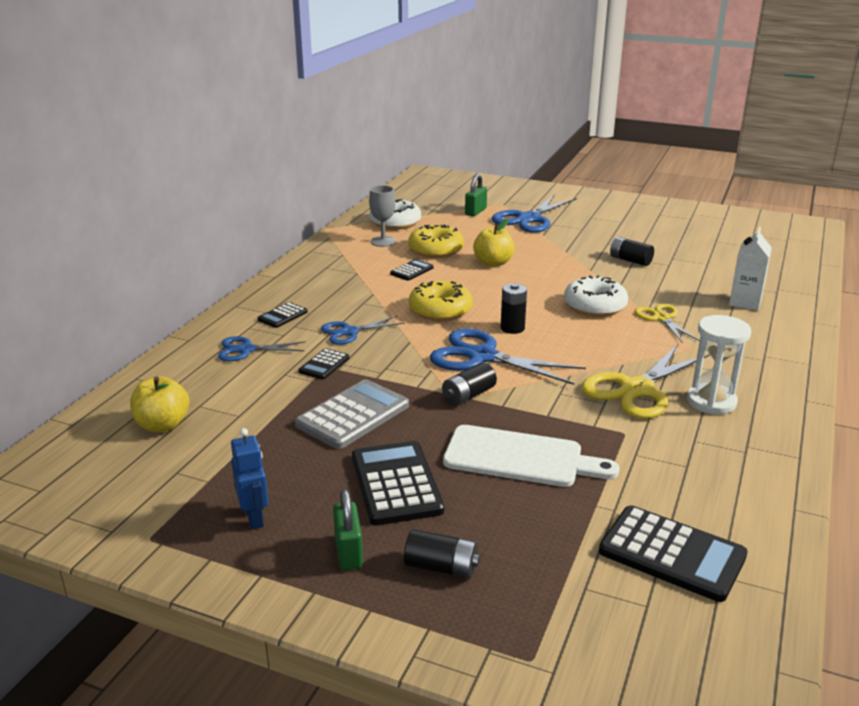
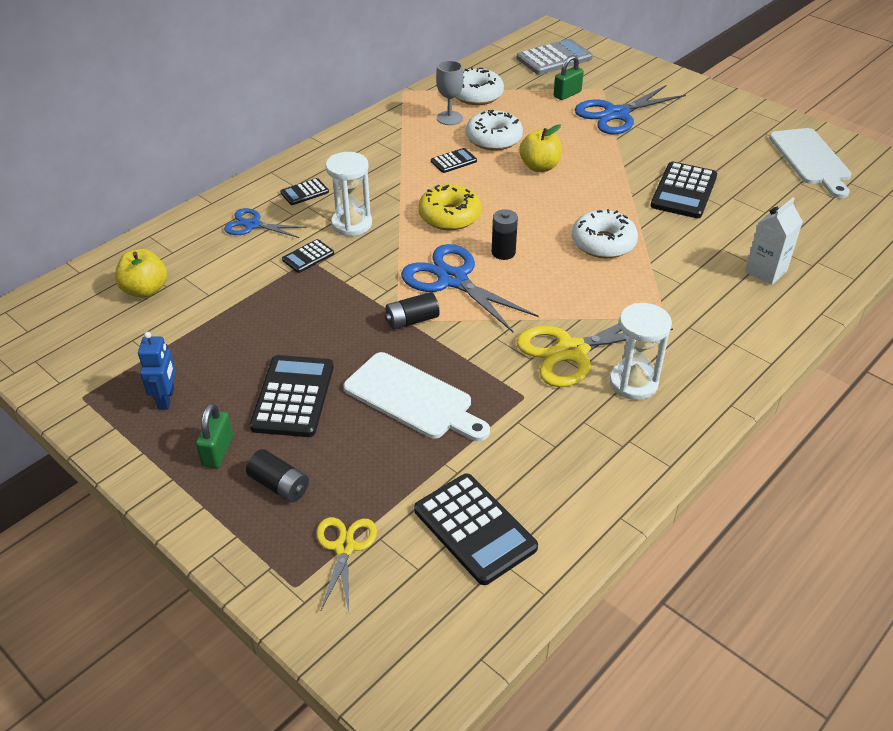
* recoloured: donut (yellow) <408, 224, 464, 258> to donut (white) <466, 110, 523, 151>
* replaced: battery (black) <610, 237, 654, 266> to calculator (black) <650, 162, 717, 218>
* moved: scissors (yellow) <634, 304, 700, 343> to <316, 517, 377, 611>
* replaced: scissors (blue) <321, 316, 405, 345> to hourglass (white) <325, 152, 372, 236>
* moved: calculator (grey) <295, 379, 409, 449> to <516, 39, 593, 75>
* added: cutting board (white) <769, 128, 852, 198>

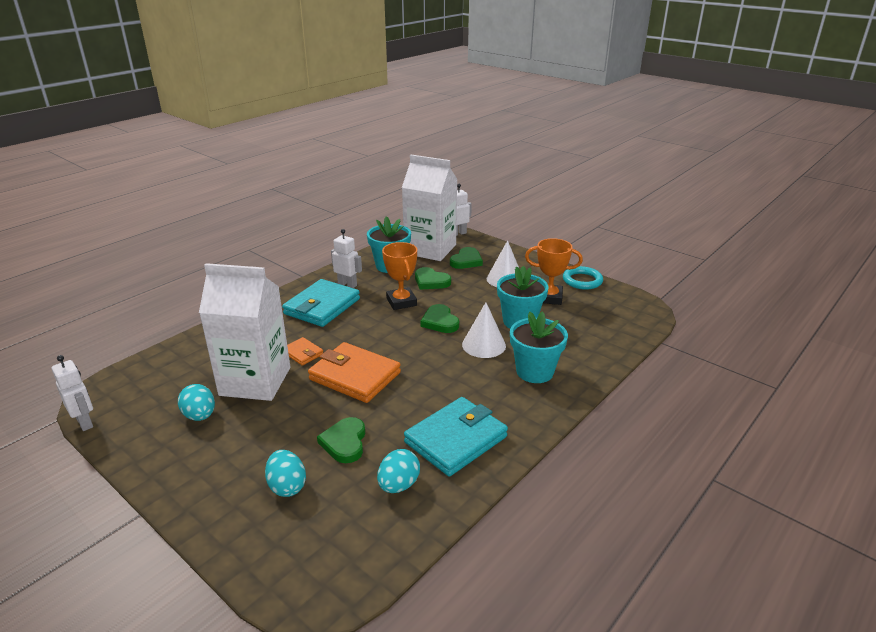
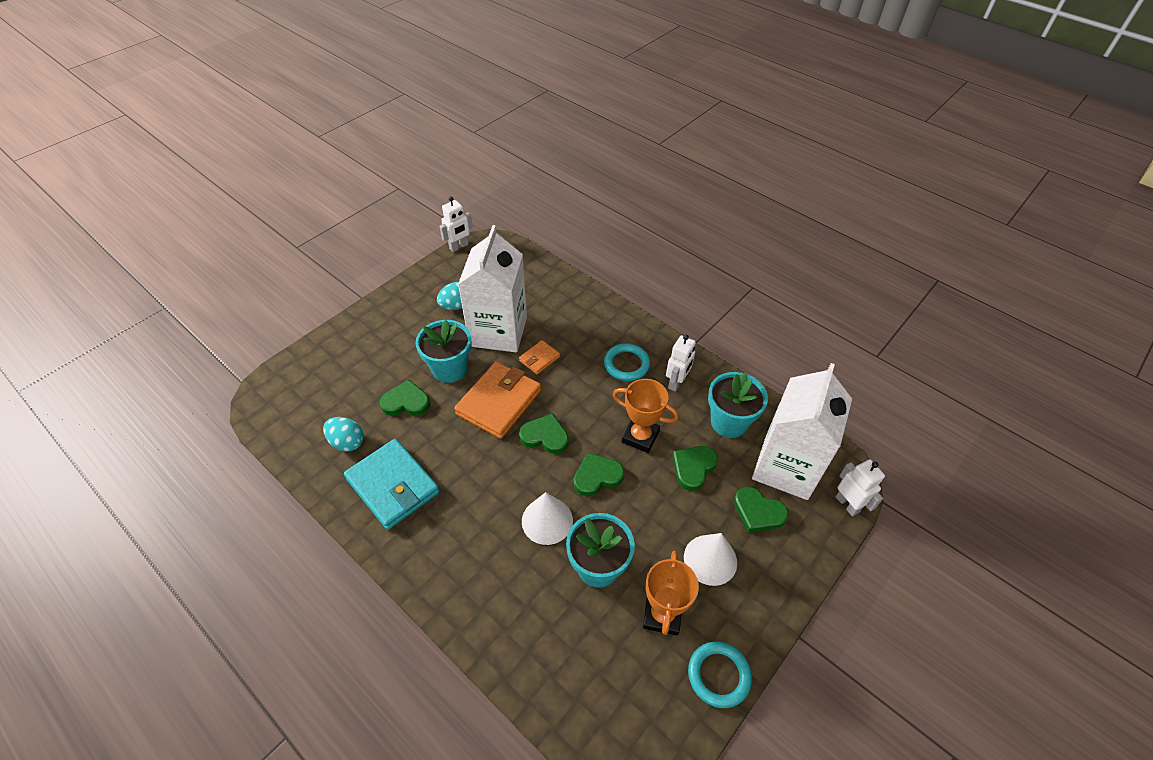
* turned: trophy (orange) <382, 242, 417, 310> = <613, 379, 679, 453> 45 degrees clockwise
* replaced: wallet (turquoise) <282, 279, 360, 327> to ring (turquoise) <604, 343, 650, 381>
* moved: flower pot (turquoise) <510, 311, 568, 383> to <416, 320, 472, 383>
* removed: egg (turquoise) <265, 450, 306, 497>
* added: heart (green) <519, 413, 569, 454>

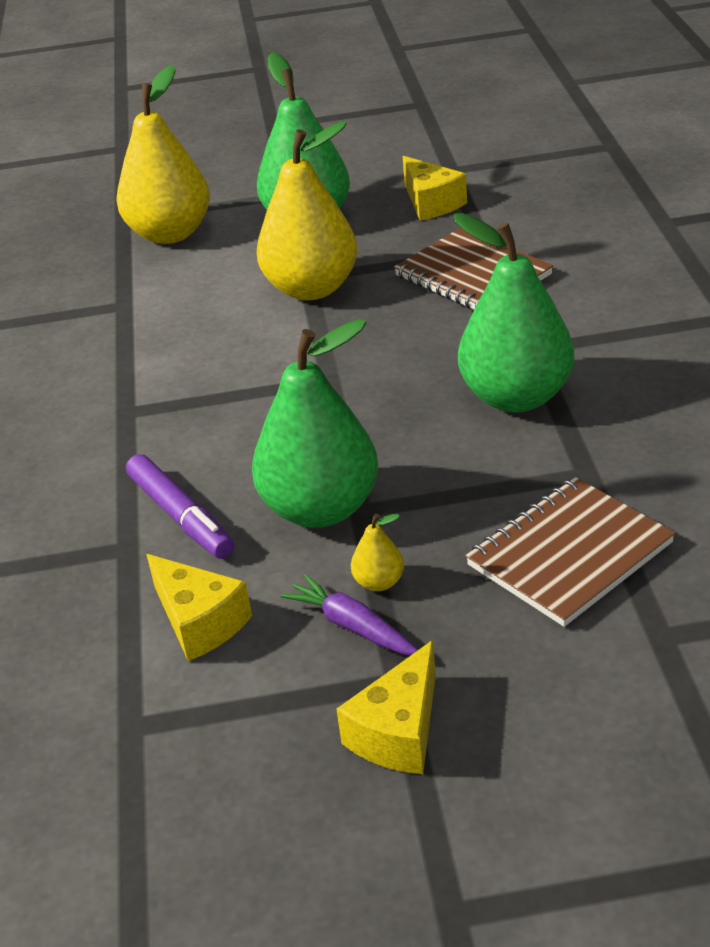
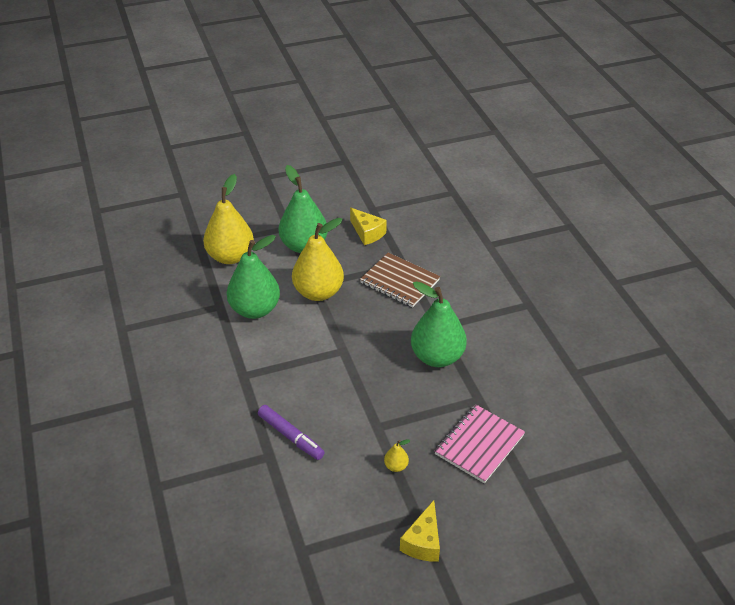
* moved: pear (green) <252, 319, 378, 528> to <227, 235, 280, 319>
* recoloured: notebook (brown) <466, 477, 675, 627> to notebook (pink) <434, 404, 525, 483>
* removed: cheese (yellow) <146, 554, 252, 661>
* removed: carrot (purple) <281, 574, 418, 655>

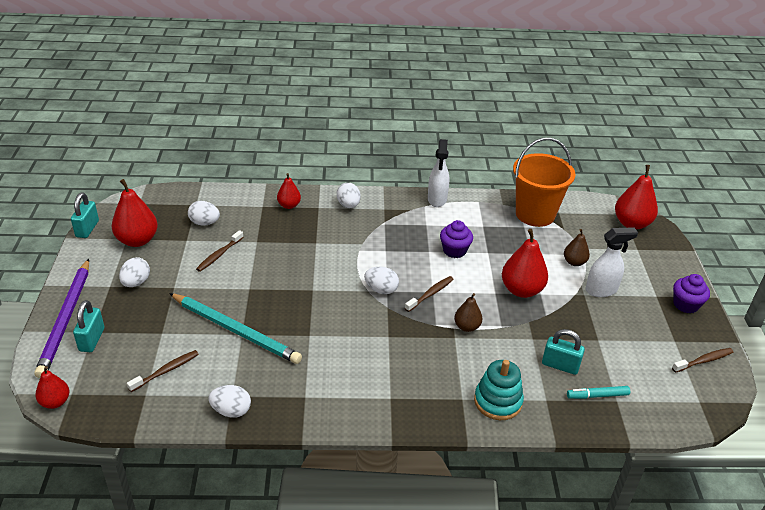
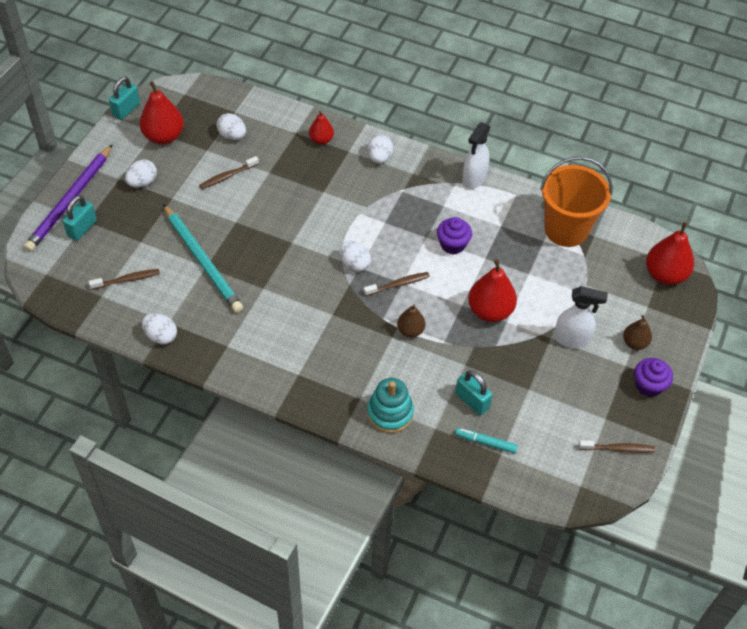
* moved: pear (brown) <564, 229, 590, 266> to <623, 315, 652, 350>
* removed: pear (red) <35, 366, 70, 409>

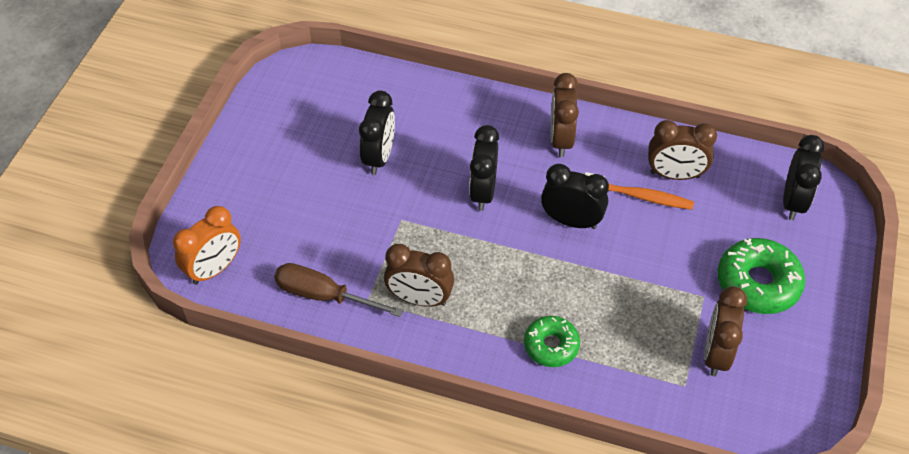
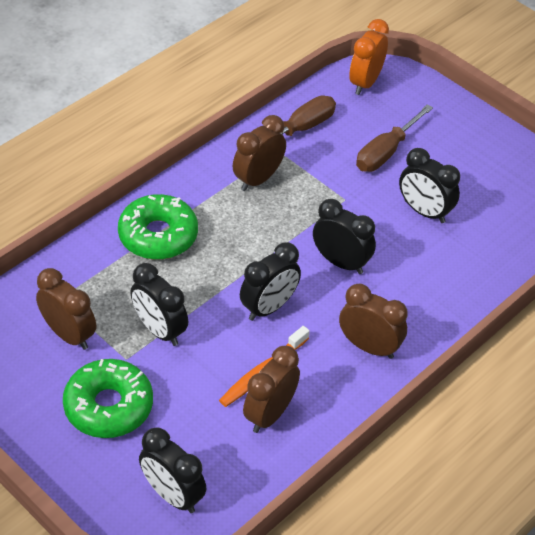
* turned: clock (orange) <173, 206, 241, 285> = <349, 19, 389, 95> 45 degrees clockwise
* resized: donut (green) <524, 316, 580, 367> = <118, 194, 198, 260> x1.58
* added: screwdriver (brown) <356, 104, 433, 172>
* added: clock (black) <131, 263, 188, 346>

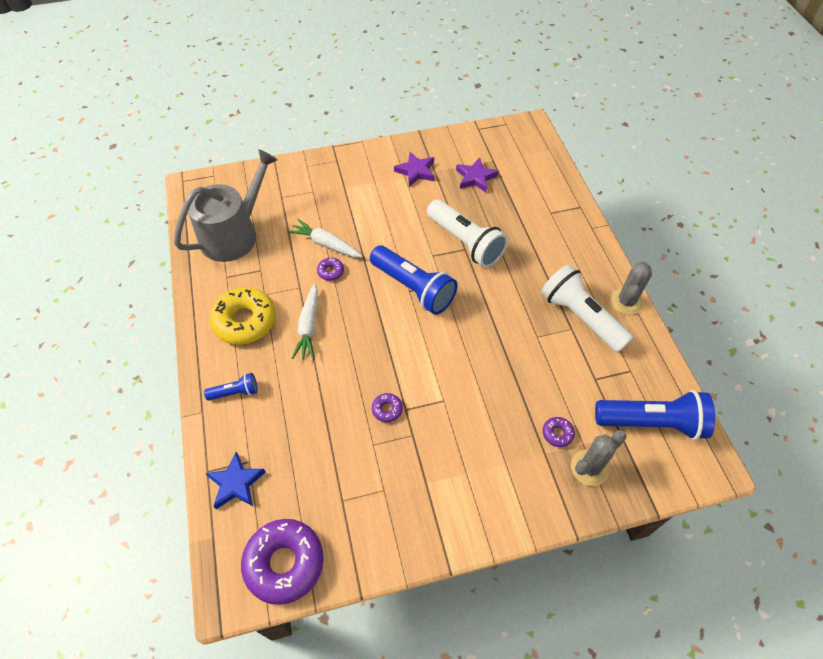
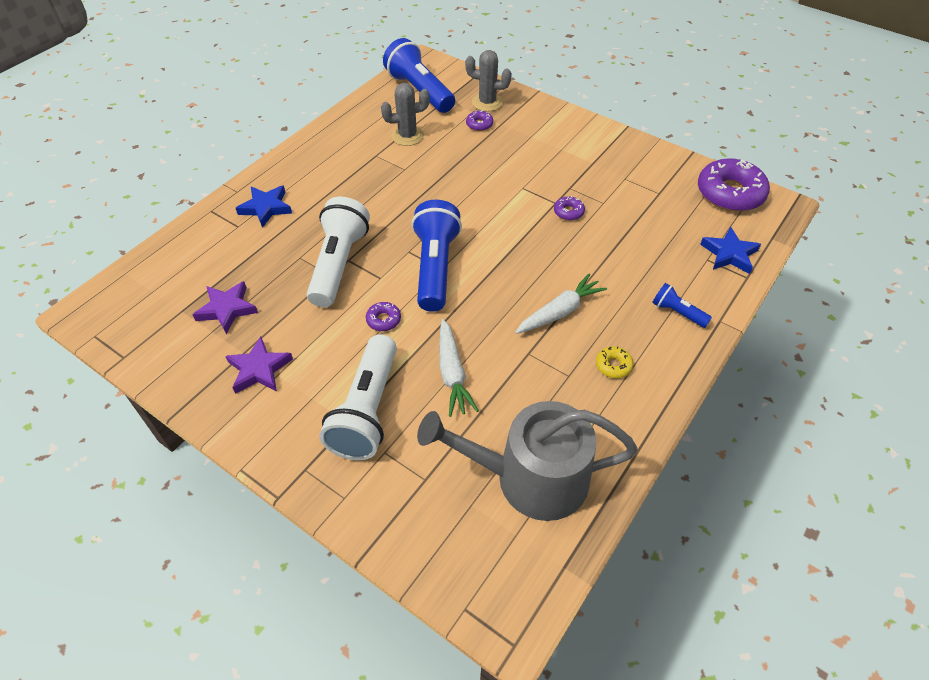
* moved: donut (purple) <317, 258, 344, 281> to <366, 302, 401, 331>
* moved: cactus (grey) <610, 261, 652, 315> to <381, 83, 430, 146>
* moved: flashlight (white) <541, 264, 633, 353> to <319, 334, 397, 460>
* resized: donut (yellow) <209, 287, 276, 345> = <596, 346, 633, 378> x0.44
* added: star (blue) <236, 186, 292, 228>

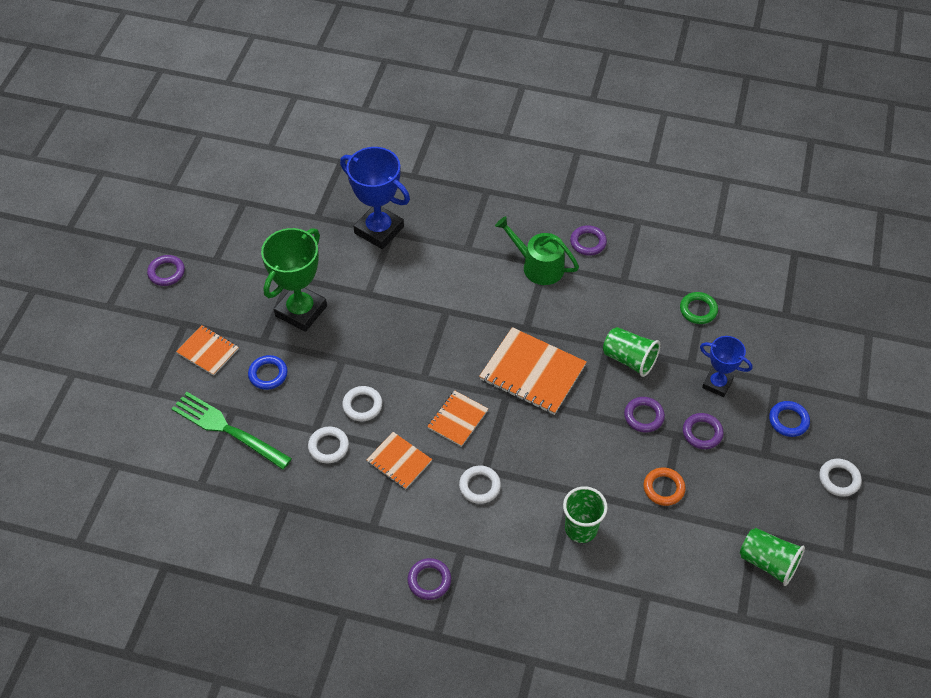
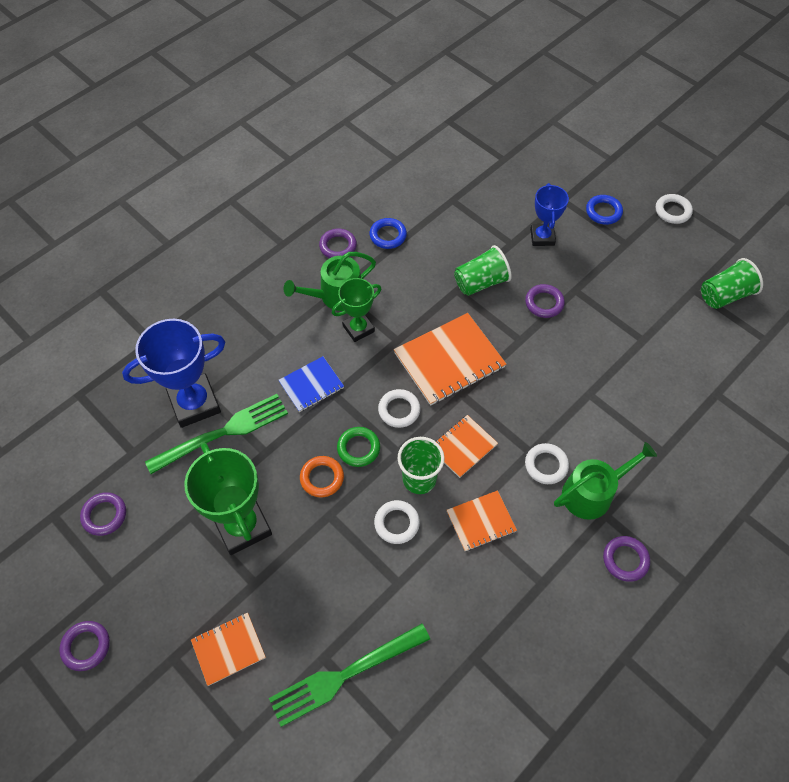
* moved: ring (green) <680, 292, 718, 324> to <337, 427, 380, 467>
* turned: trophy (blue) <700, 336, 753, 397> = <530, 183, 569, 246> 60 degrees counterclockwise
* moved: ring (blue) <248, 355, 288, 390> to <369, 218, 407, 249>
* turned: notebook (orange) <427, 390, 488, 447> = <435, 415, 498, 478> 75 degrees clockwise
* moved: ring (purple) <683, 413, 724, 449> to <80, 492, 126, 536>
* moved: ring (white) <308, 427, 349, 463> to <378, 389, 420, 428>
* moved: ring (orange) <643, 467, 686, 506> to <300, 456, 344, 497>
* moved: cup (green) <563, 486, 608, 543> to <398, 437, 445, 494>
* added: trophy (green) <332, 278, 381, 342>
* added: notebook (blue) <279, 356, 344, 412>
* added: fork (green) <145, 394, 288, 474>
* added: watering can (green) <554, 442, 657, 520>

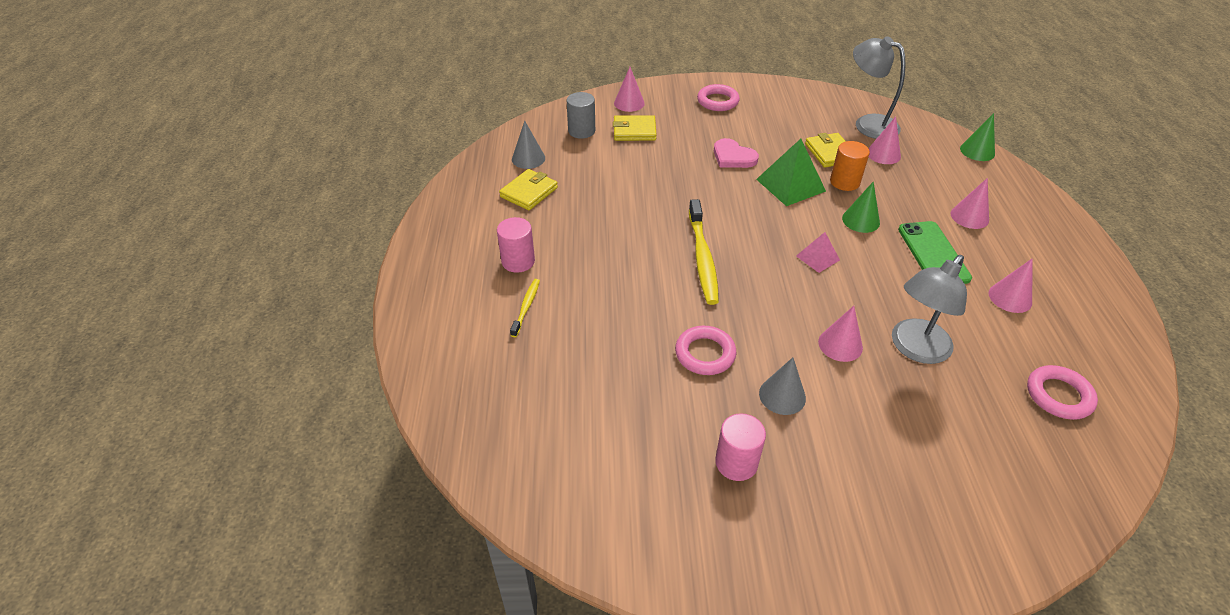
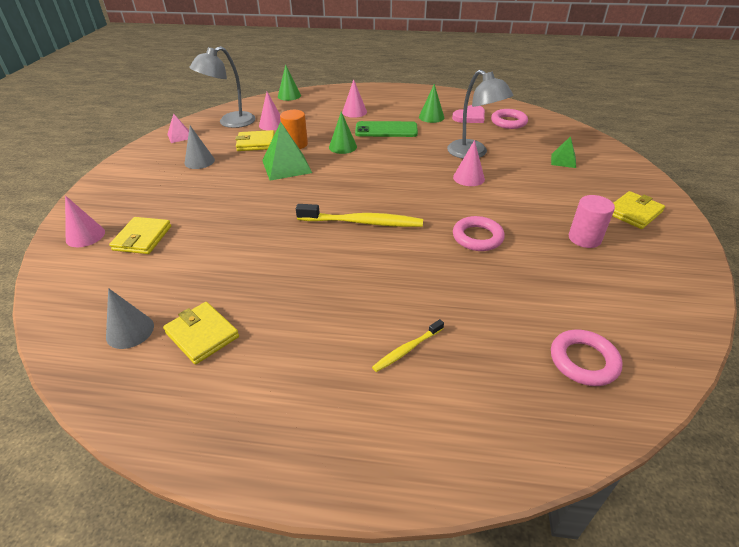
* moved: ring (pink) <697, 84, 740, 111> to <551, 330, 623, 386>
* removed: cylinder (grey) <567, 92, 595, 139>
* moved: heart (pink) <714, 138, 759, 168> to <452, 105, 485, 123>
* removed: cylinder (pink) <497, 217, 535, 273>
* moved: pyramid (pink) <796, 232, 840, 273> to <167, 113, 189, 143>
* recoloured: cone (pink) <989, 258, 1033, 313> to cone (green) <419, 84, 444, 123>
* turned: toothbrush (yellow) <510, 279, 540, 337> = <372, 319, 444, 372> 60 degrees counterclockwise
* moved: cone (grey) <759, 357, 806, 415> to <185, 126, 215, 169>
* added: pyramid (green) <551, 136, 576, 168>
* added: wallet (yellow) <612, 191, 665, 229>

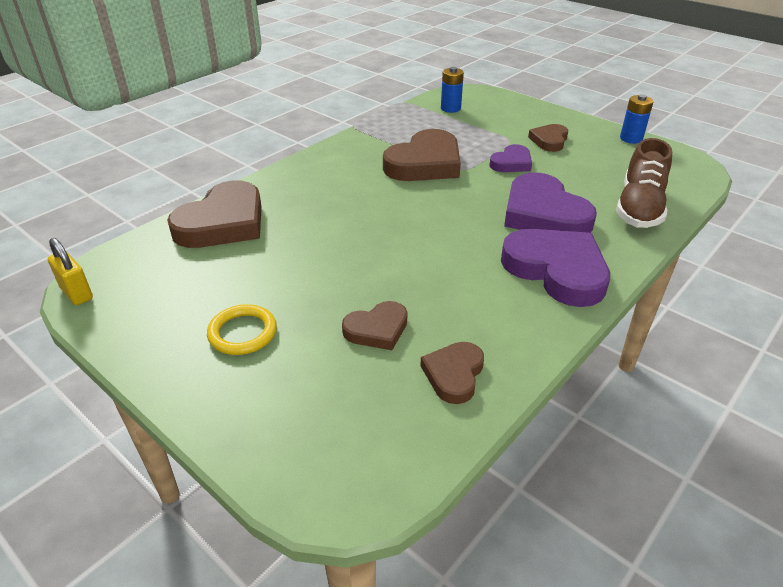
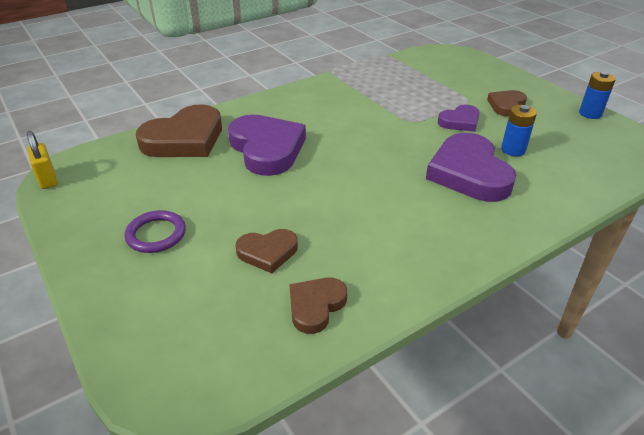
* moved: battery (blue) <441, 67, 464, 113> to <501, 105, 537, 156>
* removed: heart (brown) <383, 129, 461, 181>
* removed: shoe (brown) <616, 138, 672, 228>
* moved: heart (purple) <501, 229, 610, 307> to <228, 115, 306, 176>
* recoloured: ring (yellow) <207, 304, 277, 355> to ring (purple) <124, 210, 186, 253>

